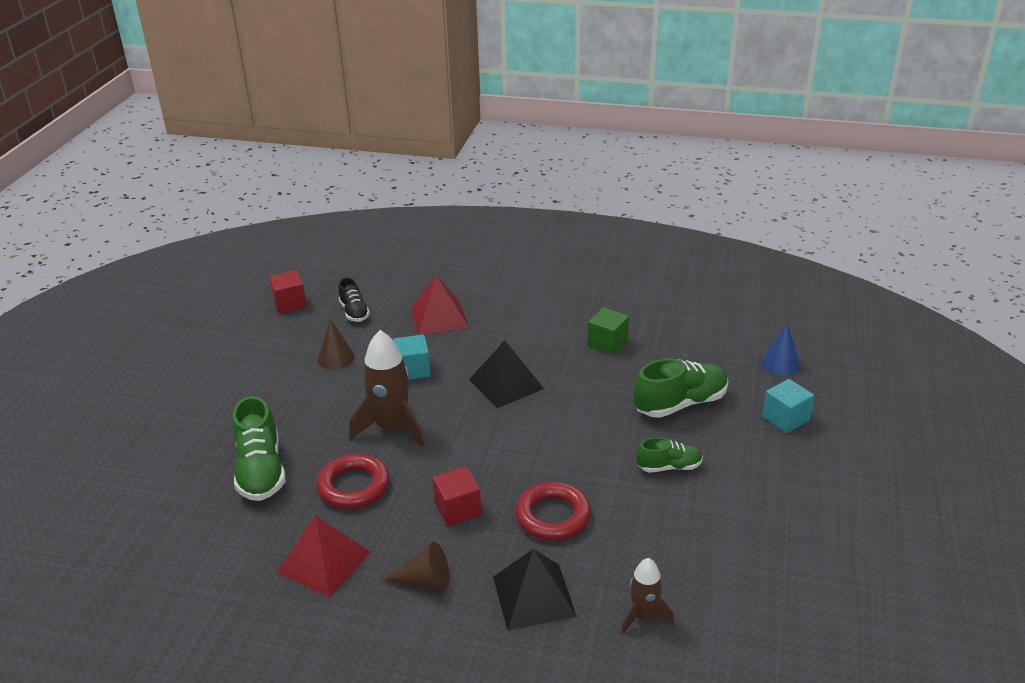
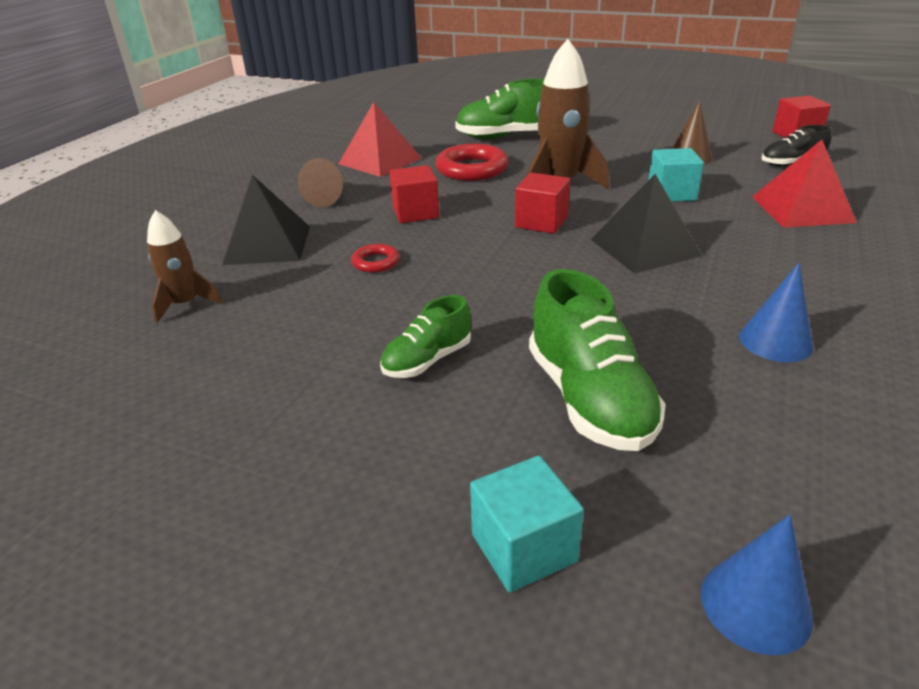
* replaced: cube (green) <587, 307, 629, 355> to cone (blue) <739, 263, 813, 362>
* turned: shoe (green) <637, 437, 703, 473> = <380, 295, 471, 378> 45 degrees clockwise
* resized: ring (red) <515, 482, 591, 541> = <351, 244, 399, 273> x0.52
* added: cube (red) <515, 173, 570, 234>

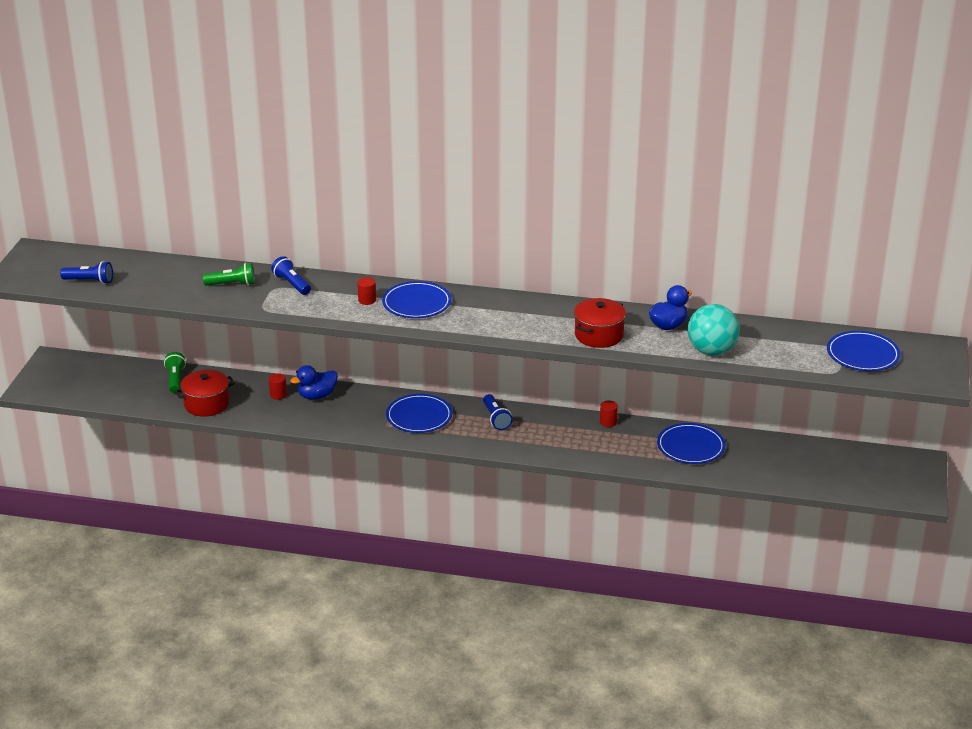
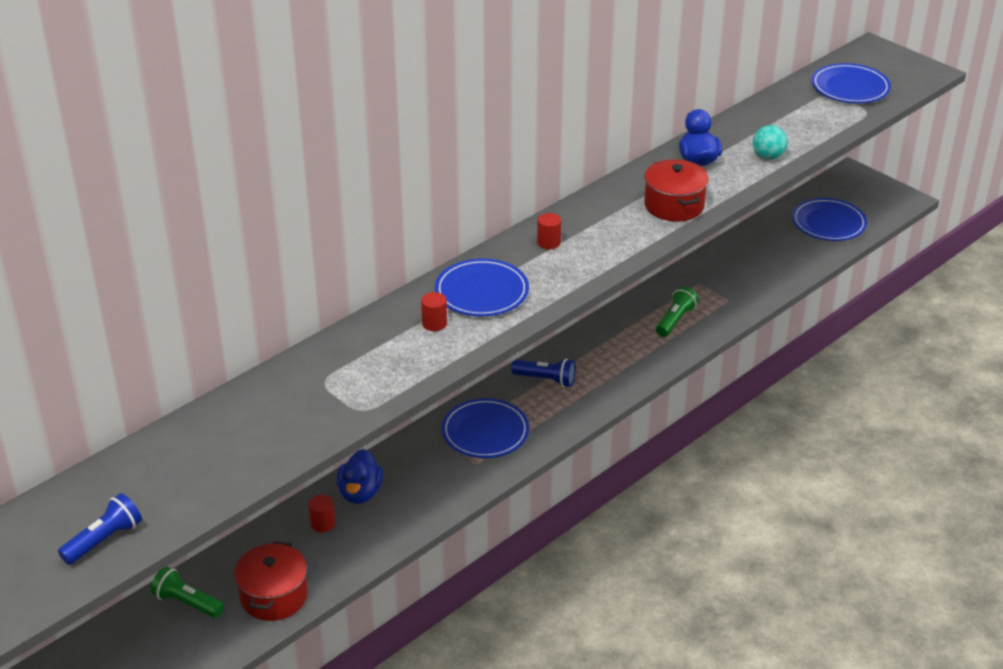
* removed: flashlight (blue) <271, 256, 311, 295>
* moved: flashlight (green) <203, 263, 255, 286> to <656, 286, 699, 337>
* resized: ball (turquoise) <688, 304, 739, 355> = <753, 125, 788, 160> x0.58
* moved: cylinder (red) <600, 400, 618, 427> to <537, 213, 561, 250>
* moved: plate (blue) <657, 423, 725, 464> to <792, 198, 867, 241>

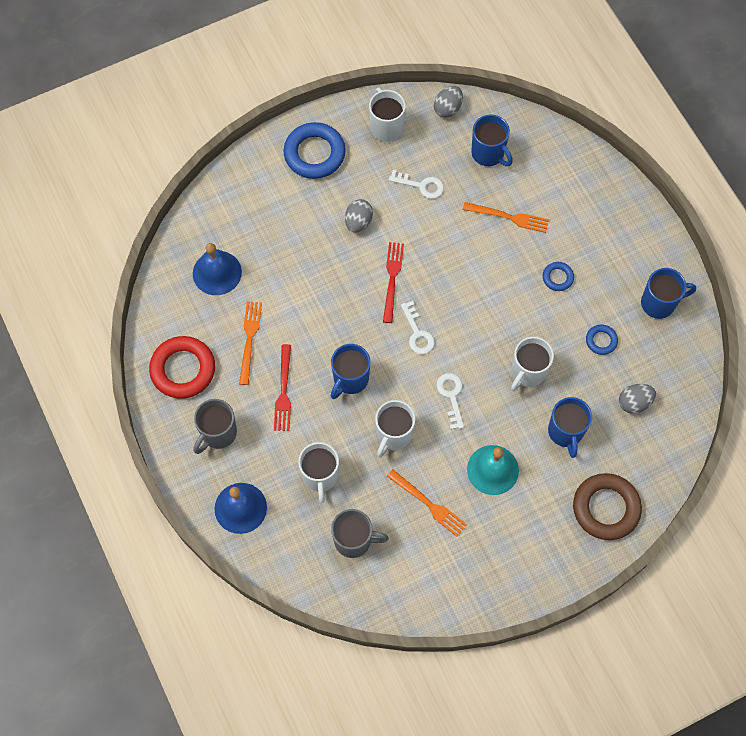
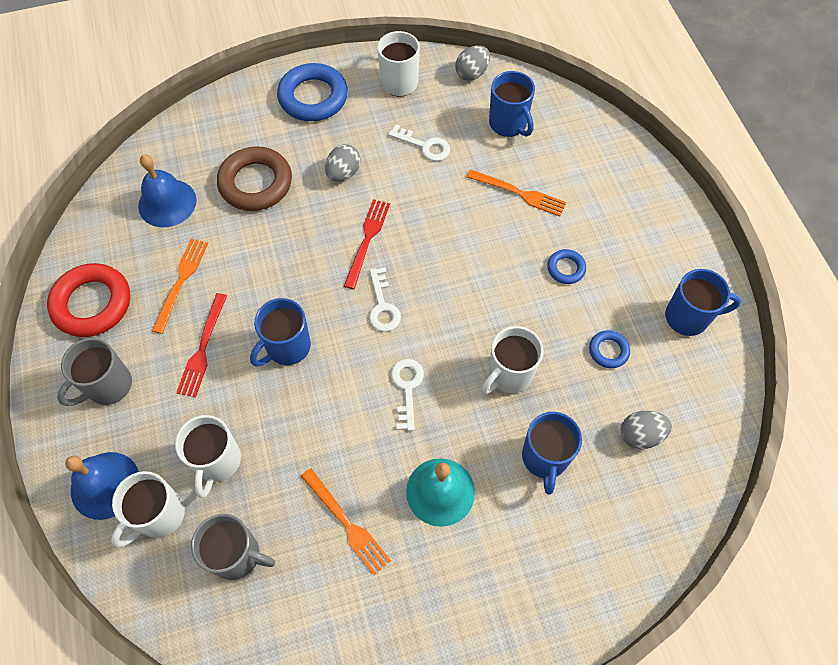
* moved: mug (white) <375, 400, 415, 457> to <111, 471, 185, 547>
* moved: ring (brown) <573, 473, 642, 540> to <217, 146, 292, 211>

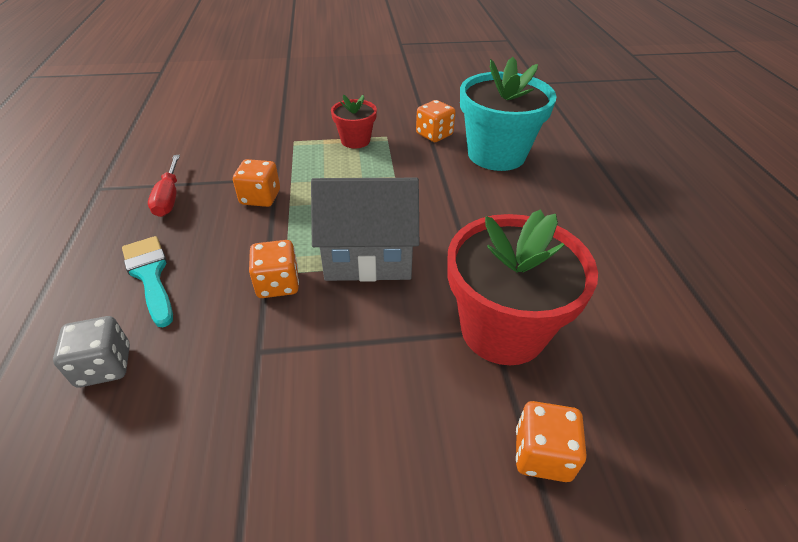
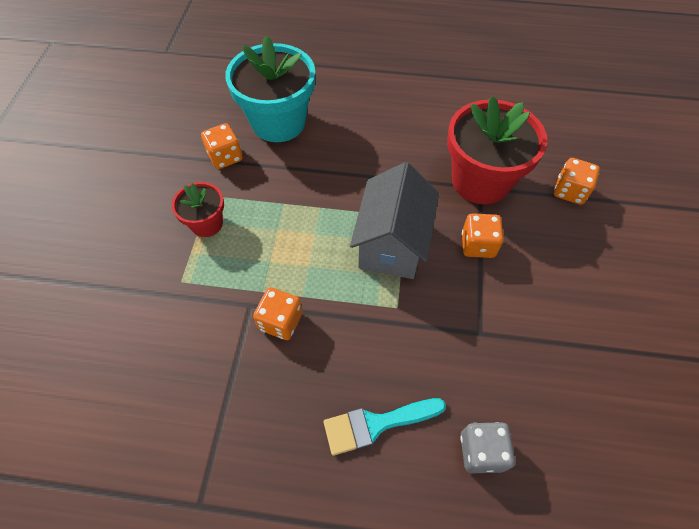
* removed: screwdriver (red) <148, 155, 180, 217>
* moved: dice (orange) <249, 240, 299, 298> to <462, 213, 504, 258>

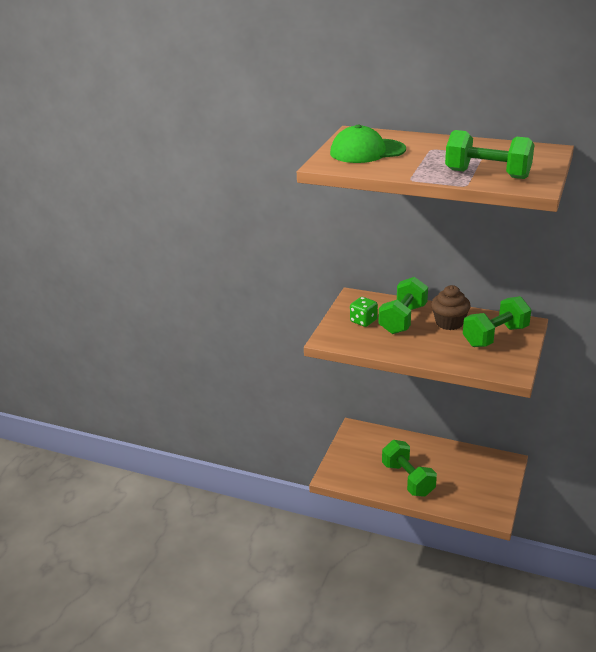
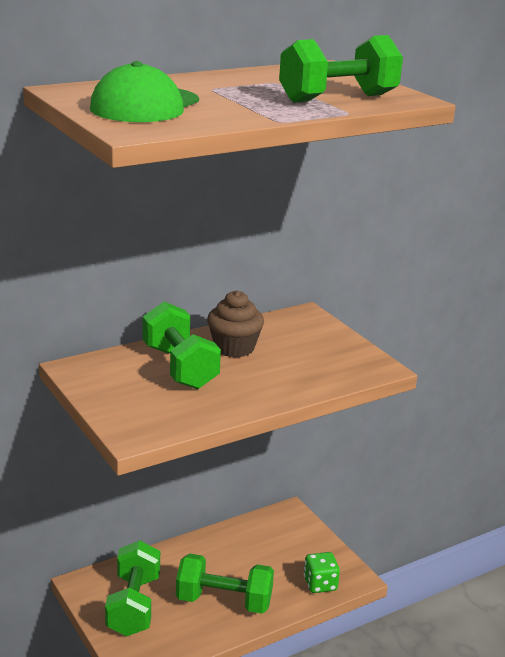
* moved: dumbbell (green) <463, 296, 531, 347> to <105, 540, 160, 636>
* moved: dice (green) <350, 297, 378, 327> to <304, 552, 340, 593>

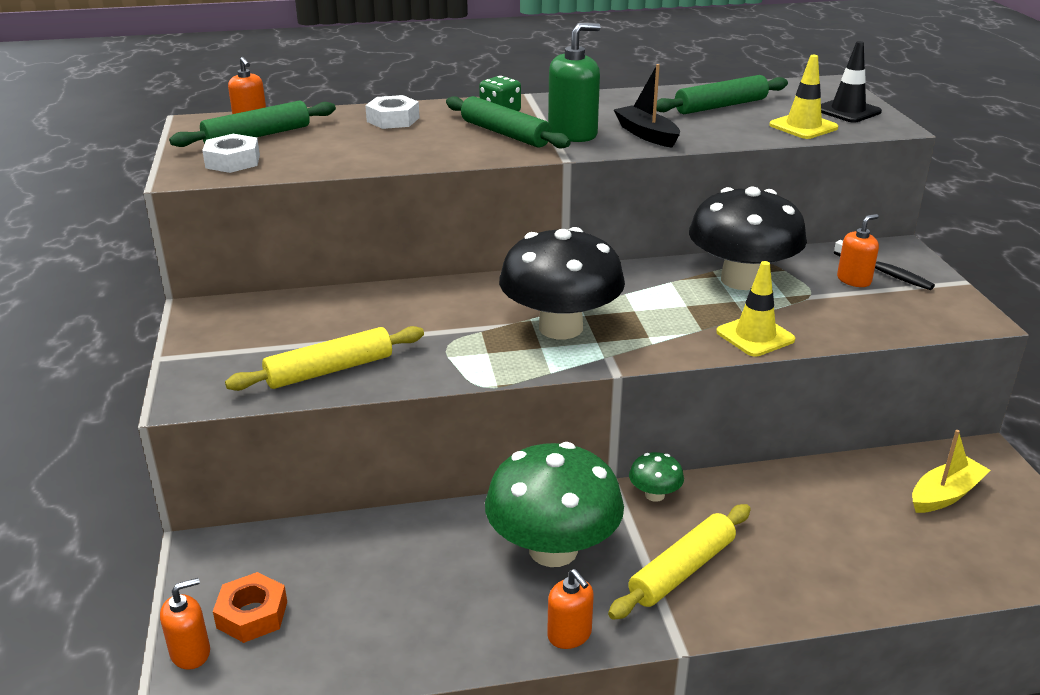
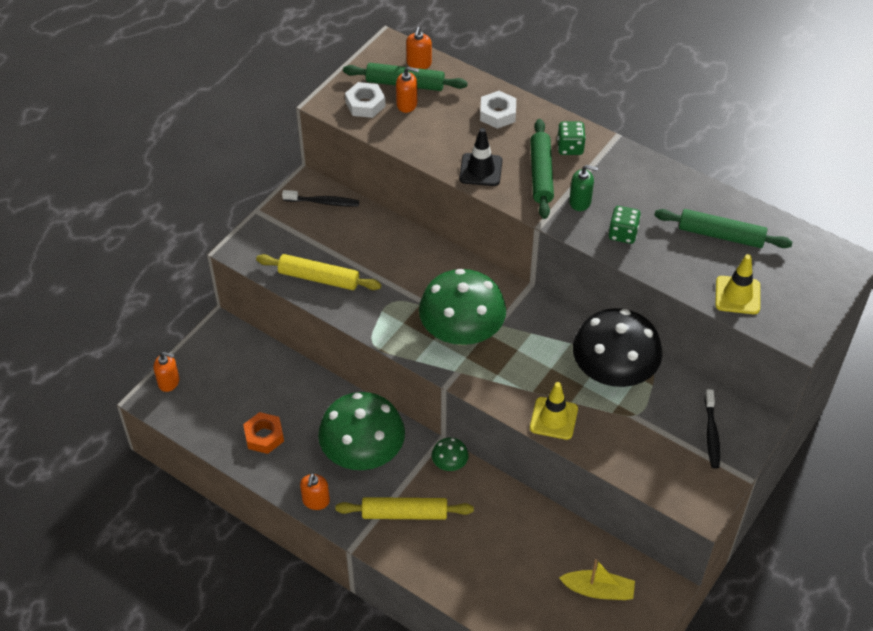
* resized: soap dispenser (green) <548, 23, 600, 142> = <569, 165, 598, 211> x0.62
* moved: traffic cone (black) <821, 41, 882, 123> to <459, 128, 502, 186>
* replaced: boat (black) <614, 64, 680, 148> to dice (green) <608, 206, 641, 244>
* moved: soap dispenser (orange) <837, 214, 879, 287> to <396, 67, 419, 113>
* recoloured: mushroom (black) <499, 227, 625, 339> to mushroom (green) <419, 269, 506, 345>
* moved: nut (orange) <213, 572, 287, 643> to <243, 412, 284, 454>
* added: toothbrush (black) <282, 190, 359, 206>

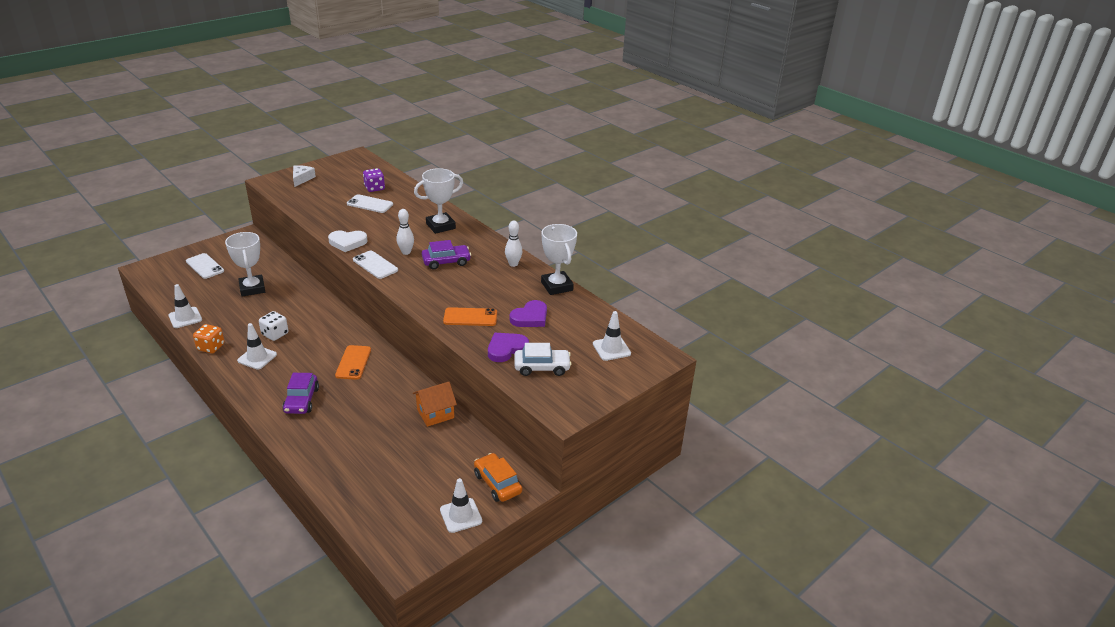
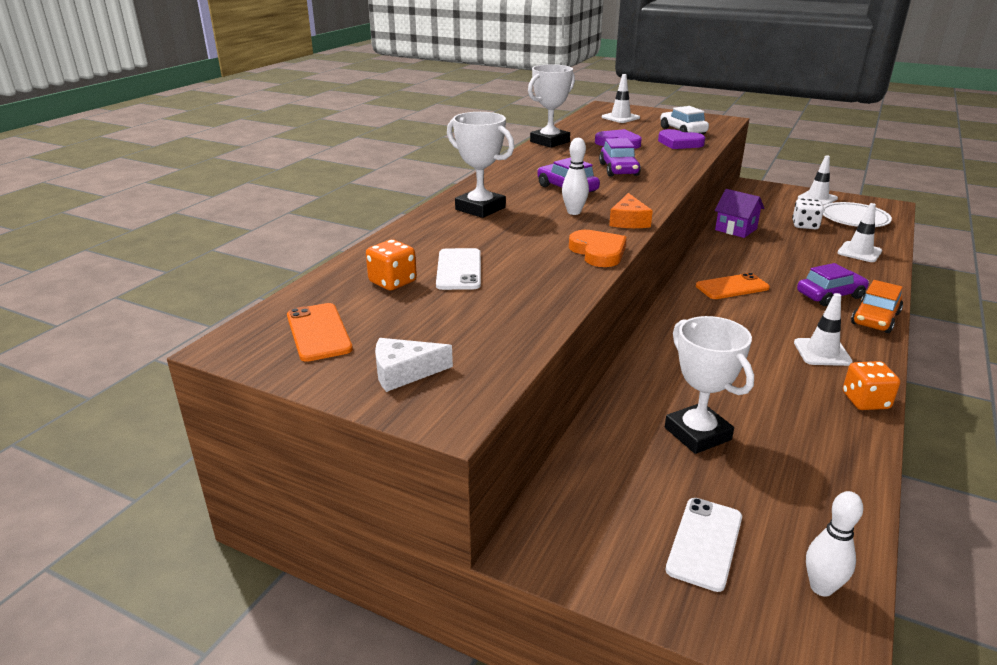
* recoloured: dice (purple) <363, 168, 385, 192> to dice (orange) <366, 239, 417, 290>
* moved: bowling pin (white) <505, 220, 522, 267> to <806, 491, 863, 597>
* recoloured: heart (white) <328, 230, 368, 252> to heart (orange) <569, 230, 627, 267>
* turned: trophy (white) <225, 232, 265, 297> = <665, 316, 754, 454> 75 degrees counterclockwise
* replaced: phone (white) <353, 251, 398, 279> to cheese (orange) <609, 193, 653, 228>
* moved: traffic cone (white) <168, 284, 202, 328> to <837, 203, 882, 262>
* moved: phone (orange) <443, 307, 497, 326> to <287, 303, 353, 362>
* moved: dice (white) <259, 311, 288, 341> to <792, 199, 824, 229>
* recoloured: house (orange) <413, 382, 457, 427> to house (purple) <715, 189, 764, 238>
* moved: car (orange) <474, 453, 522, 502> to <851, 280, 903, 333>
* added: car (purple) <599, 138, 641, 177>
* added: plate (white) <823, 202, 892, 227>

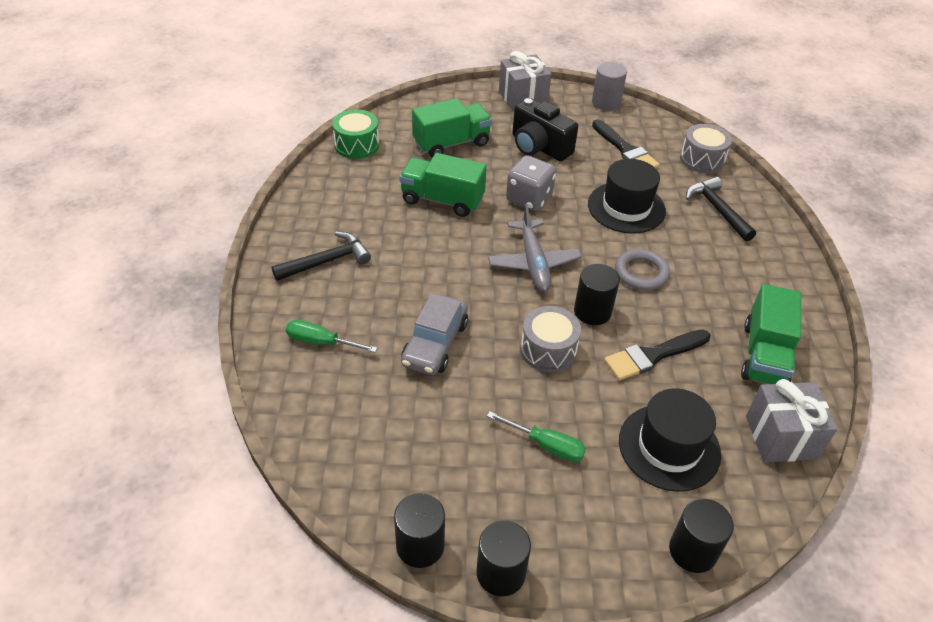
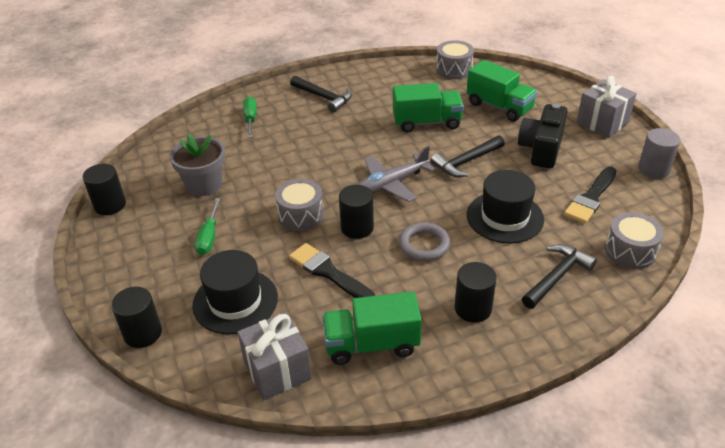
* recoloured: drum (green) <332, 109, 379, 159> to drum (grey) <436, 40, 474, 79>
* turned: truck (green) <399, 153, 487, 217> = <393, 83, 464, 132> 90 degrees clockwise
* replaced: dice (grey) <506, 155, 556, 211> to hammer (black) <431, 135, 505, 177>
* removed: car (grey) <401, 293, 468, 375>
* moved: cylinder (black) <477, 521, 531, 596> to <455, 262, 497, 323>
* added: flower pot (grey) <169, 134, 225, 196>

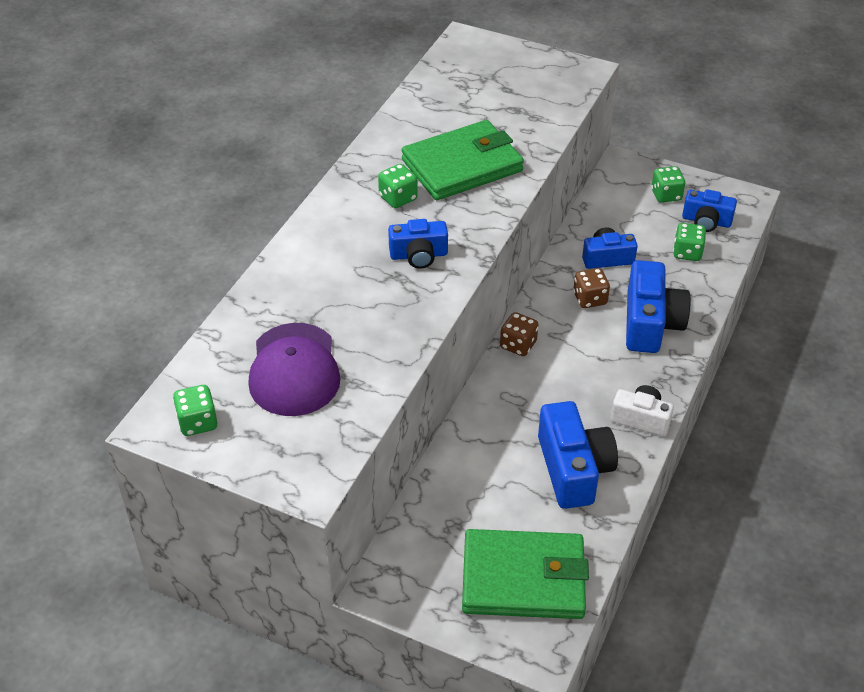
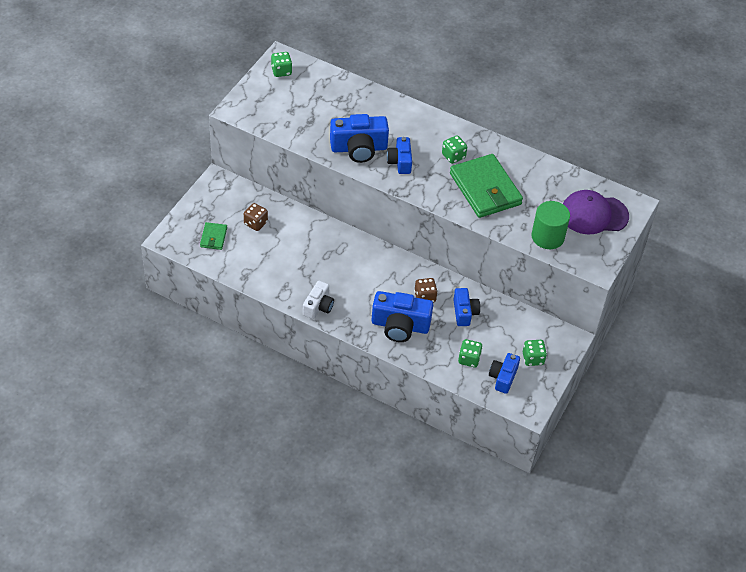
* moved: dice (brown) <500, 312, 538, 356> to <244, 203, 268, 231>
* moved: cap (purple) <248, 323, 341, 416> to <563, 190, 629, 234>
* moved: camera (blue) <538, 401, 618, 509> to <330, 114, 389, 163>
* resized: wallet (green) <462, 529, 589, 619> = <200, 222, 227, 250> x0.46
* added: cylinder (green) <531, 201, 570, 249>

